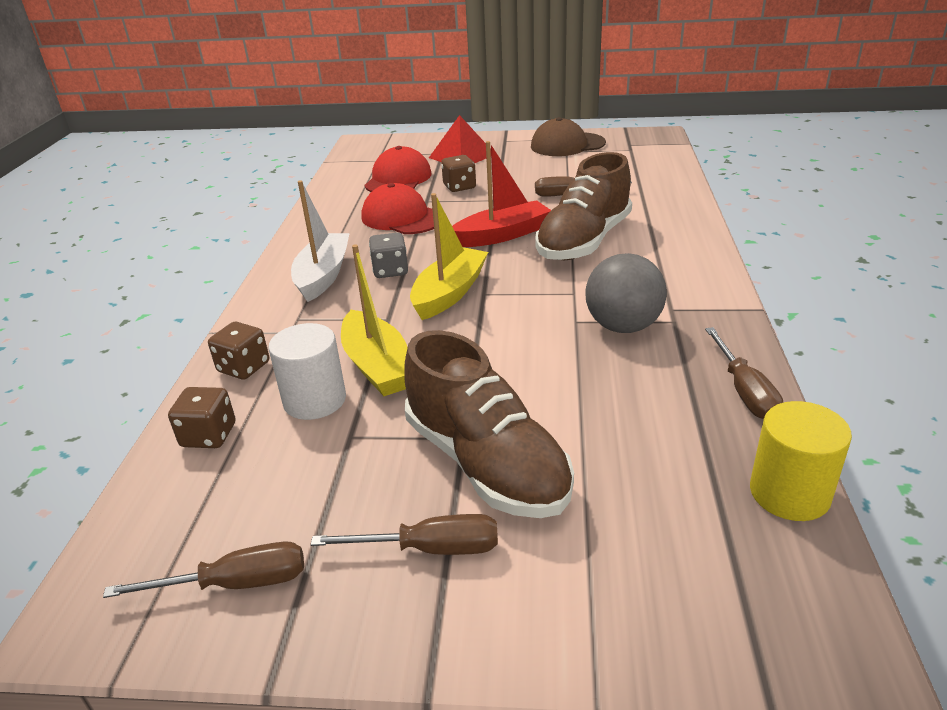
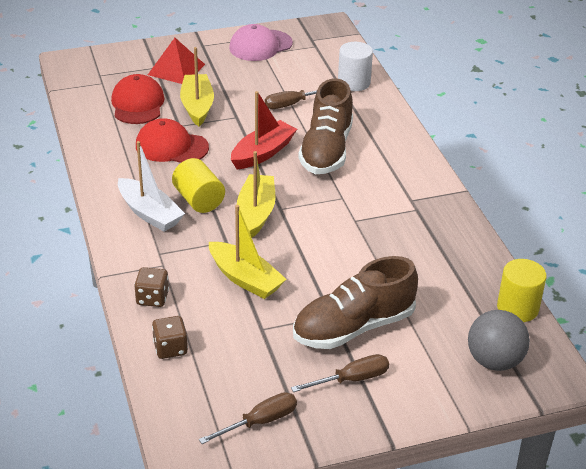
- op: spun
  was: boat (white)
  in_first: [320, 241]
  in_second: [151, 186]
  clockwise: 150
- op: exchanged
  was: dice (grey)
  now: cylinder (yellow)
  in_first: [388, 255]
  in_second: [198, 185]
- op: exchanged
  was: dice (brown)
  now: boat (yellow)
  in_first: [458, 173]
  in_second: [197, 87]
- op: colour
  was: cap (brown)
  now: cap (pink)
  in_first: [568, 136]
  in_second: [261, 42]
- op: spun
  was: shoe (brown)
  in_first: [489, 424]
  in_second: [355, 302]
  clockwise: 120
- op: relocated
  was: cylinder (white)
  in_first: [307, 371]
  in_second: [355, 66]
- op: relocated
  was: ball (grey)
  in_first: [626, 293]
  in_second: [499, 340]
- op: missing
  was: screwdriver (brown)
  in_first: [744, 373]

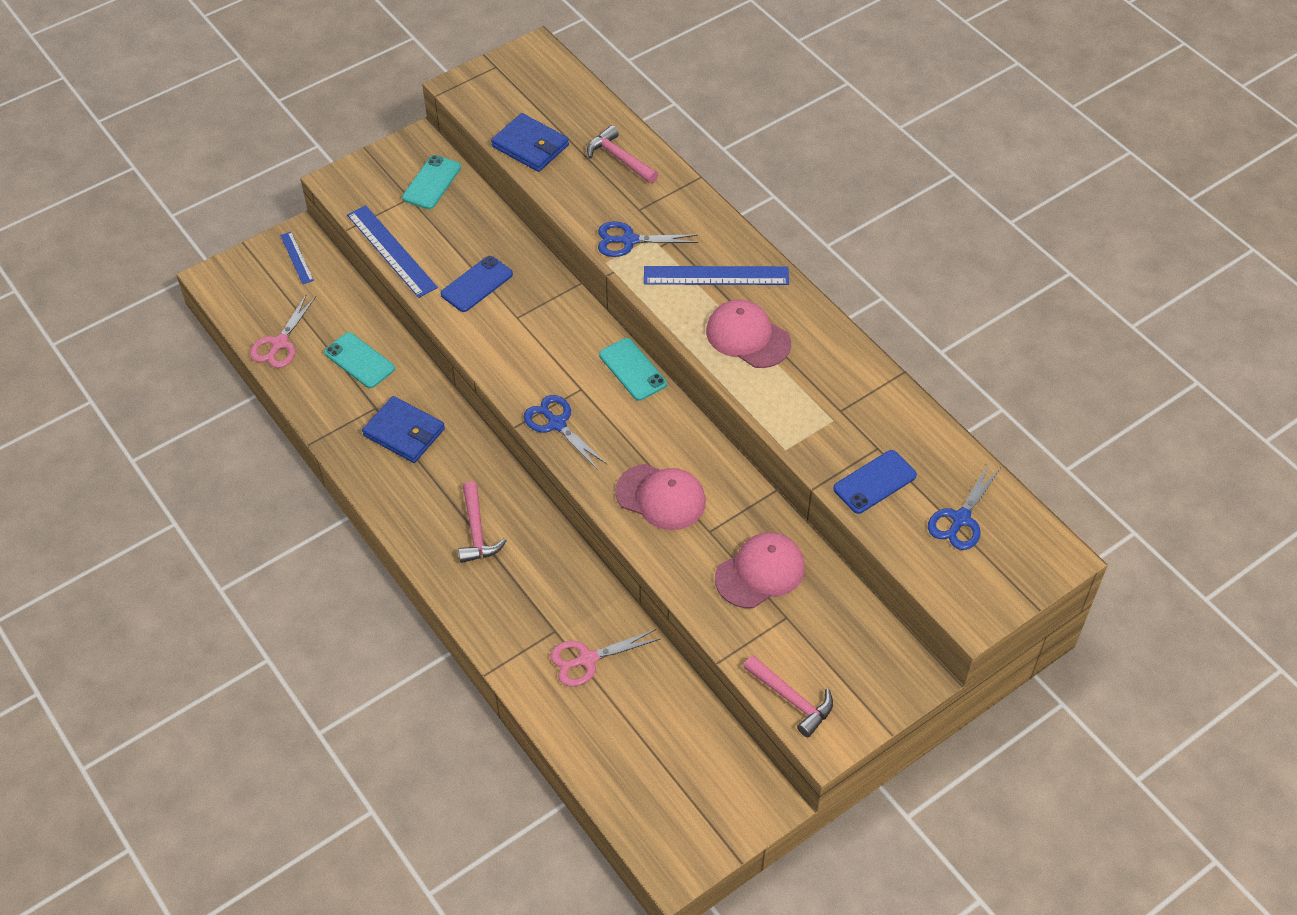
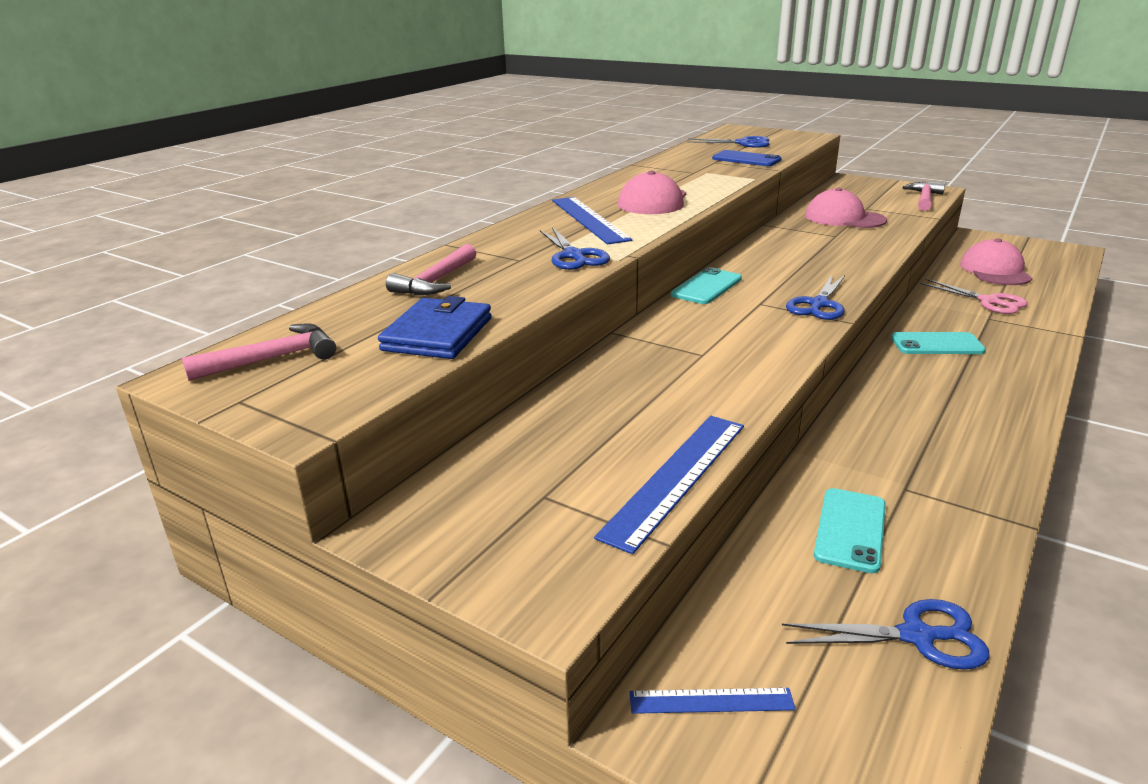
- op: relocated
  was: hammer (pink)
  in_first: [482, 522]
  in_second: [259, 352]
- op: spun
  was: ruler (blue)
  in_first: [297, 258]
  in_second: [713, 701]
  clockwise: 45
- op: colour
  was: scissors (pink)
  now: scissors (blue)
  in_first: [283, 331]
  in_second: [886, 634]
- op: relocated
  was: phone (turquoise)
  in_first: [431, 182]
  in_second: [938, 343]
- op: relocated
  was: cap (pink)
  in_first: [660, 497]
  in_second: [996, 262]
- op: missing
  was: wallet (blue)
  in_first: [403, 429]
- op: missing
  was: phone (blue)
  in_first: [477, 284]

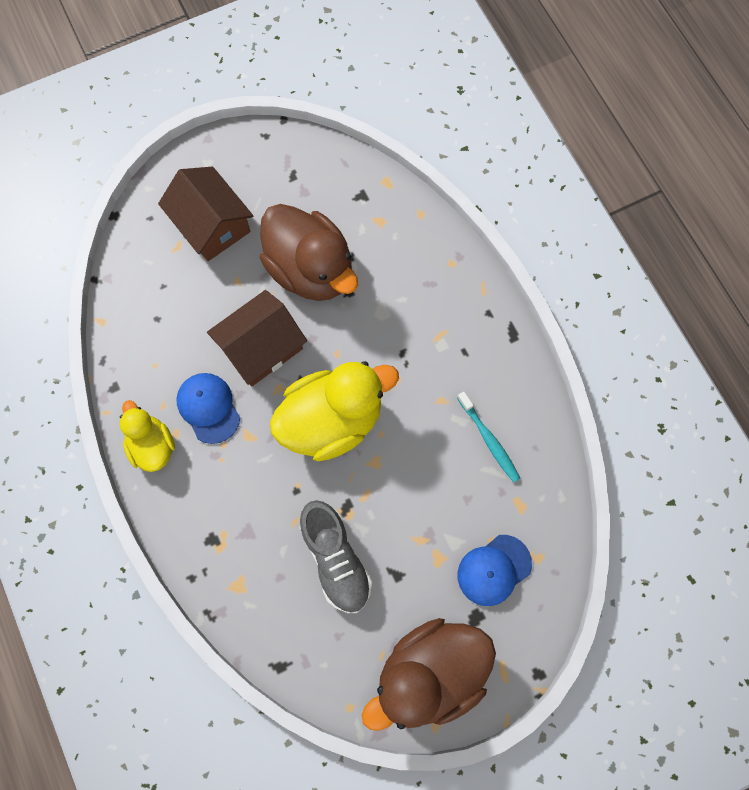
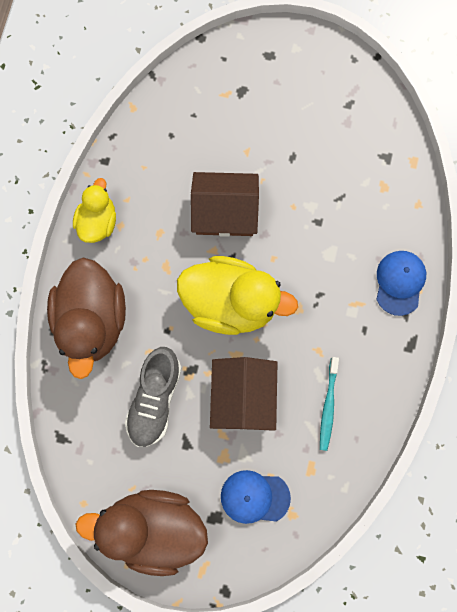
- op: relocated
  was: duck (brown)
  in_first: [309, 252]
  in_second: [86, 318]
- op: relocated
  was: house (brown)
  in_first: [205, 214]
  in_second: [244, 394]
- op: relocated
  was: cap (blue)
  in_first: [208, 408]
  in_second: [401, 283]

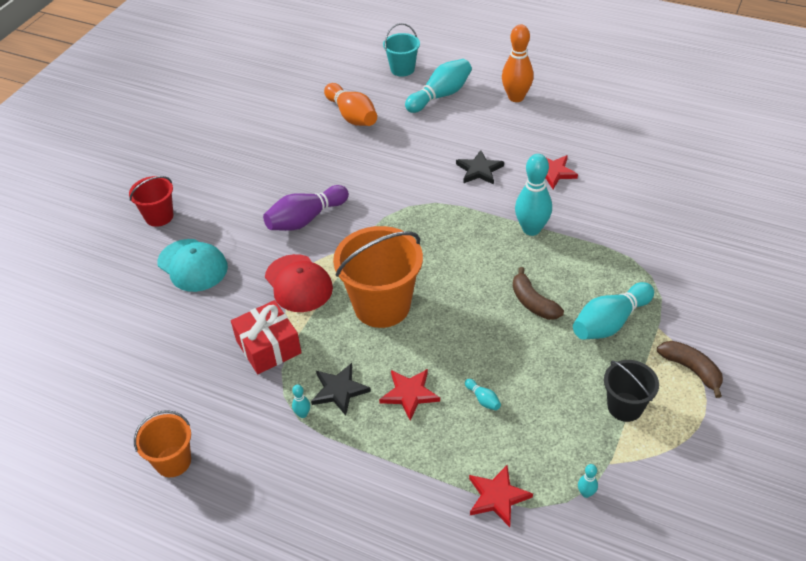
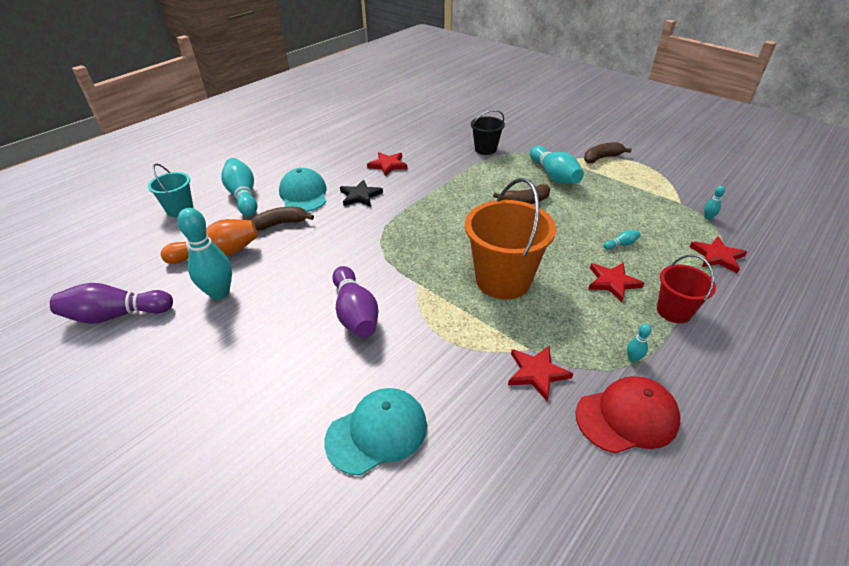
- op: appeared
  now: bowling pin (purple)
  in_second: [111, 303]
- op: relocated
  was: bowling pin (turquoise)
  in_first: [533, 195]
  in_second: [204, 254]
- op: appeared
  now: banana (brown)
  in_second: [283, 219]
- op: appeared
  now: cap (turquoise)
  in_second: [303, 190]
- op: relocated
  was: bucket (black)
  in_first: [631, 391]
  in_second: [488, 132]
- op: exchanged
  was: gift (red)
  now: star (red)
  in_first: [266, 337]
  in_second: [540, 373]
- op: relocated
  was: cap (red)
  in_first: [299, 283]
  in_second: [627, 414]
- op: relocated
  was: bucket (red)
  in_first: [151, 201]
  in_second: [686, 289]
- op: missing
  was: bucket (orange)
  in_first: [162, 443]
- op: missing
  was: star (black)
  in_first: [341, 389]
- op: missing
  was: bowling pin (orange)
  in_first: [518, 63]

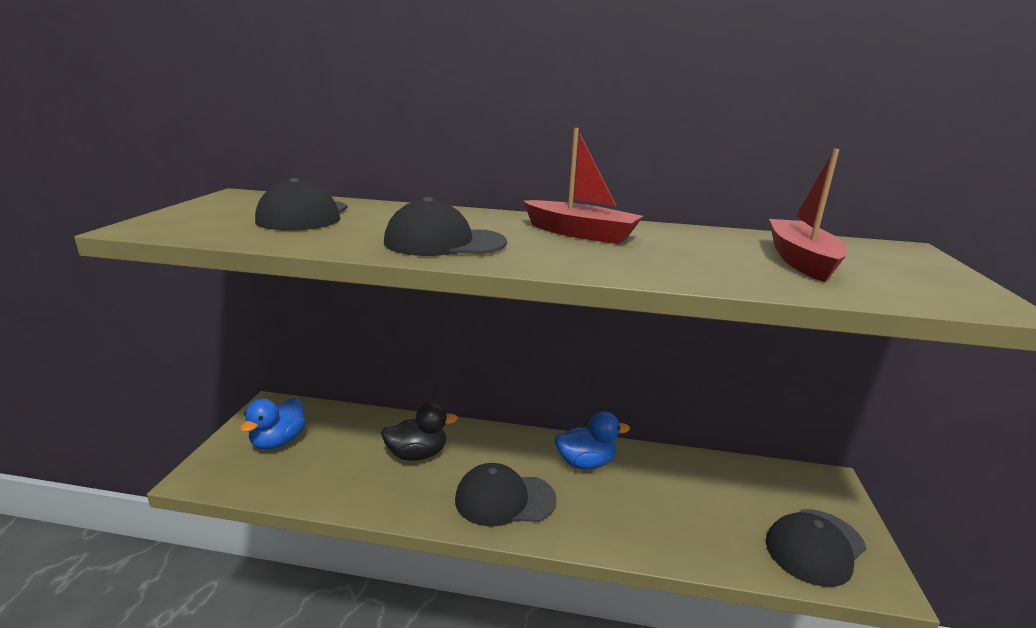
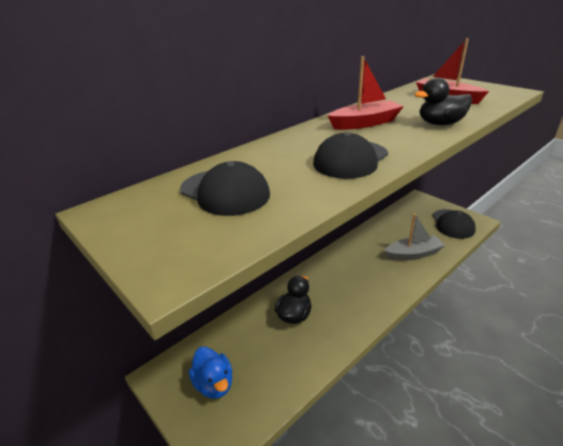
- op: appeared
  now: boat (grey)
  in_second: [414, 237]
- op: appeared
  now: duck (black)
  in_second: [443, 101]
- op: missing
  was: cap (black)
  in_first: [506, 495]
- op: missing
  was: duck (blue)
  in_first: [592, 440]

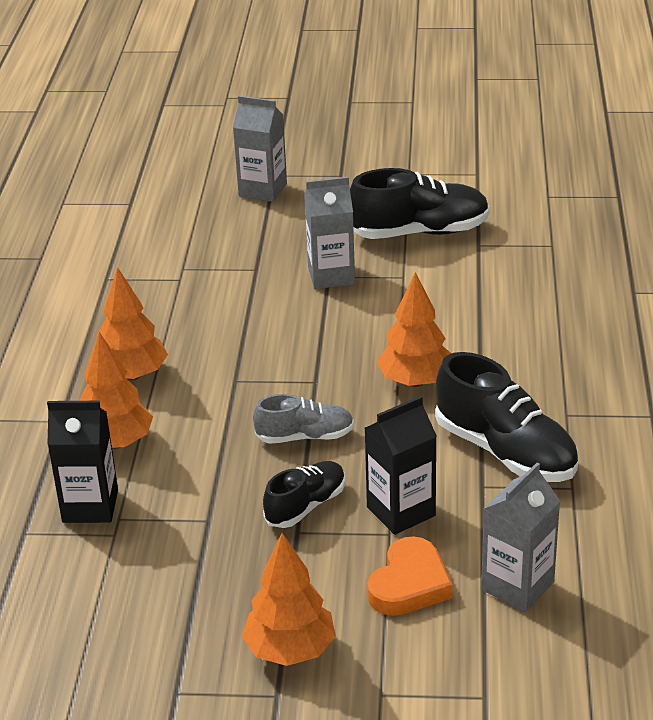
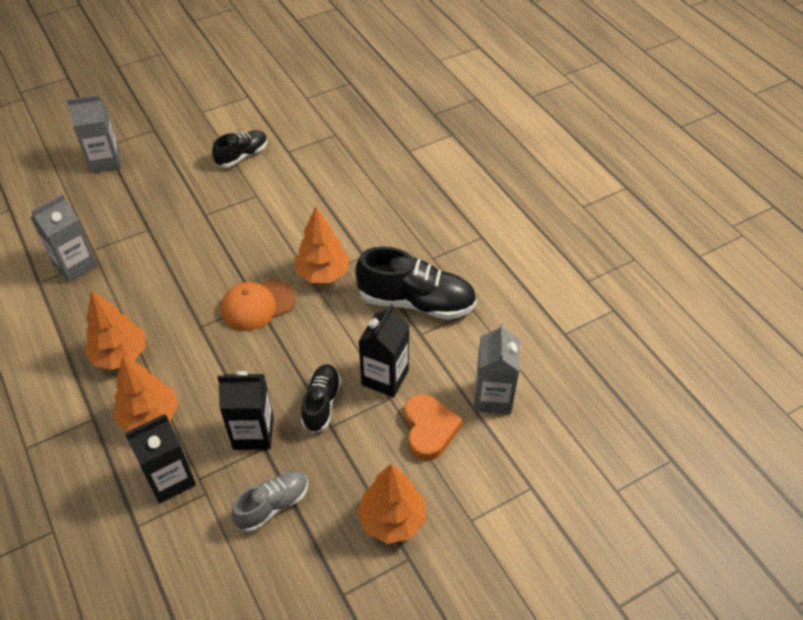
- op: relocated
  was: carton (grey)
  in_first: [329, 232]
  in_second: [64, 238]
- op: size
  was: shoe (black)
  in_first: [420, 203]
  in_second: [240, 149]
  ratio: 0.59
- op: appeared
  now: carton (black)
  in_second: [245, 410]
- op: appeared
  now: cap (orange)
  in_second: [258, 305]
- op: relocated
  was: shoe (grey)
  in_first: [303, 419]
  in_second: [270, 501]

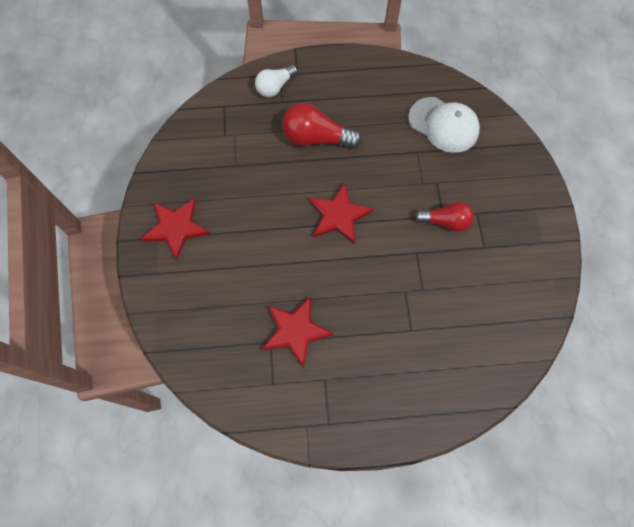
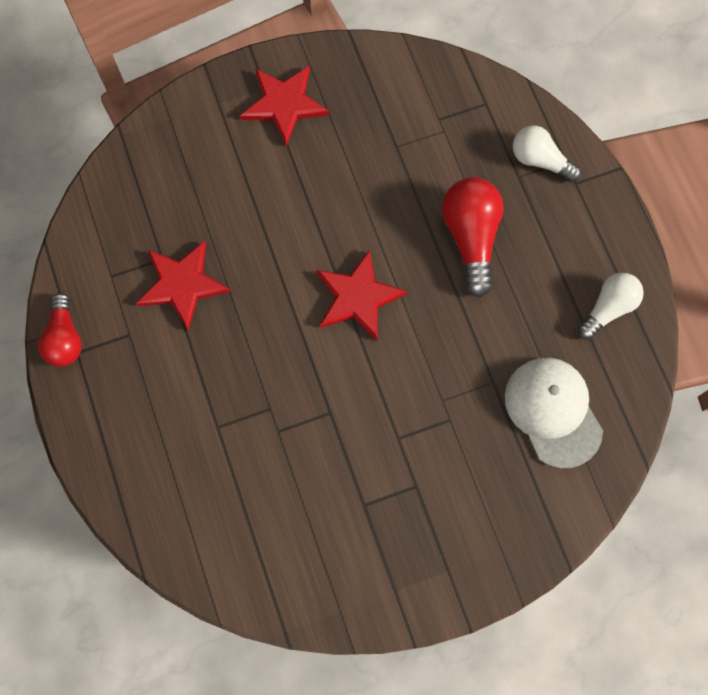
- op: relocated
  was: light bulb (red)
  in_first: [444, 217]
  in_second: [60, 330]
- op: spun
  was: cap (white)
  in_first: [444, 125]
  in_second: [554, 413]
  clockwise: 135
- op: appeared
  now: light bulb (white)
  in_second: [611, 306]

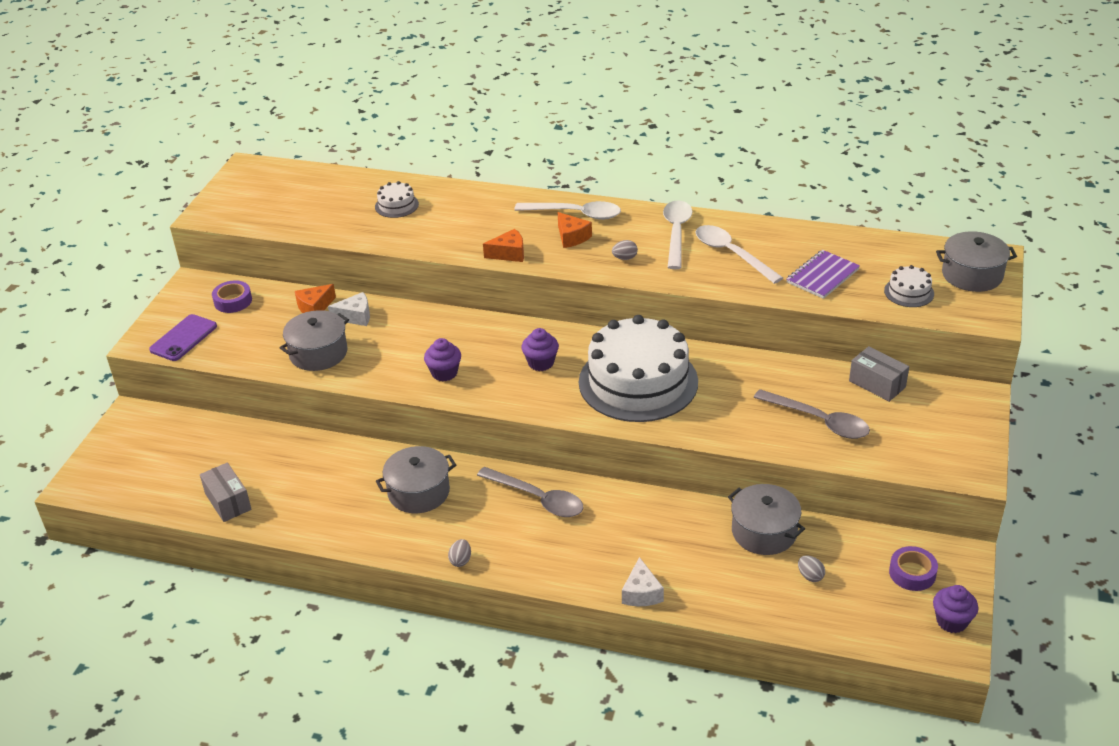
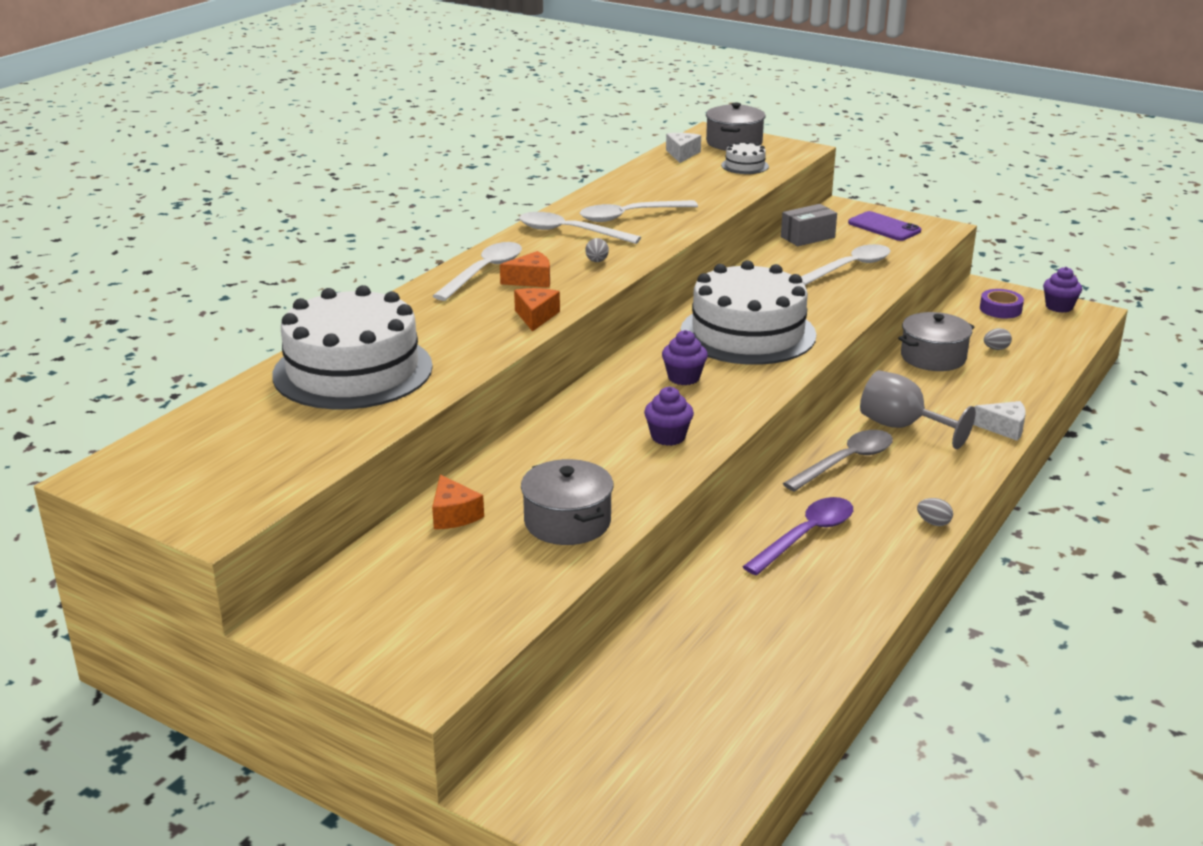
- op: size
  was: cake (white)
  in_first: [397, 199]
  in_second: [352, 347]
  ratio: 2.43
- op: relocated
  was: cheese (white)
  in_first: [349, 309]
  in_second: [683, 148]
- op: exchanged
  was: pot (grey)
  now: spoon (purple)
  in_first: [416, 479]
  in_second: [797, 536]
- op: colour
  was: spoon (grey)
  now: spoon (white)
  in_first: [812, 414]
  in_second: [845, 264]
- op: relocated
  was: phone (purple)
  in_first: [183, 337]
  in_second: [884, 226]
- op: appeared
  now: goblet (grey)
  in_second: [918, 409]
- op: missing
  was: box (grey)
  in_first: [226, 492]
- op: missing
  was: tape (purple)
  in_first: [232, 296]
- op: missing
  was: notebook (purple)
  in_first: [823, 274]

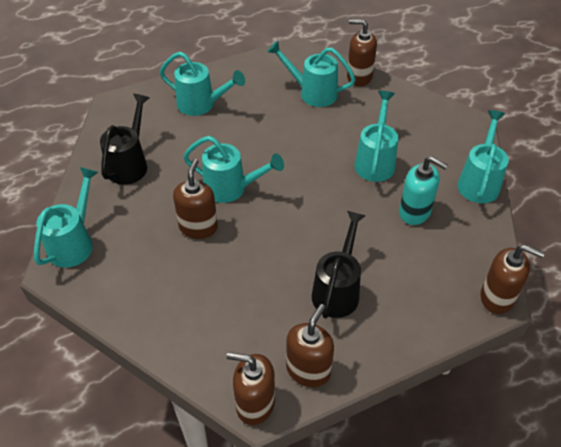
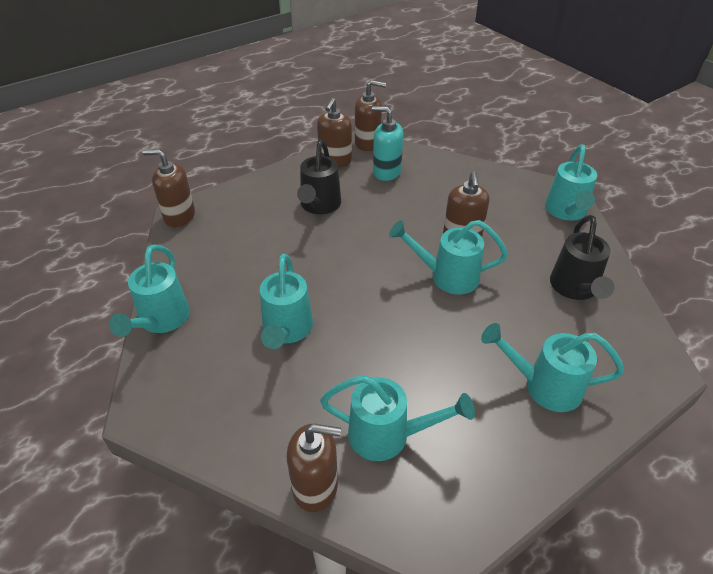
- op: relocated
  was: soap dispenser (turquoise)
  in_first: [423, 190]
  in_second: [388, 143]

